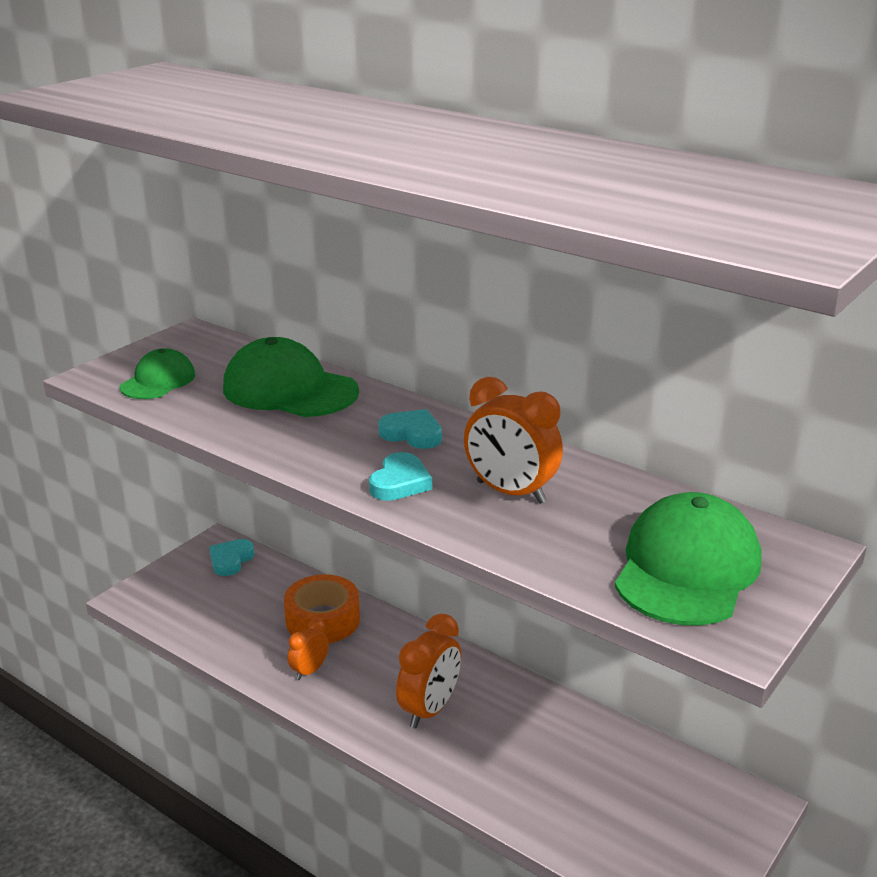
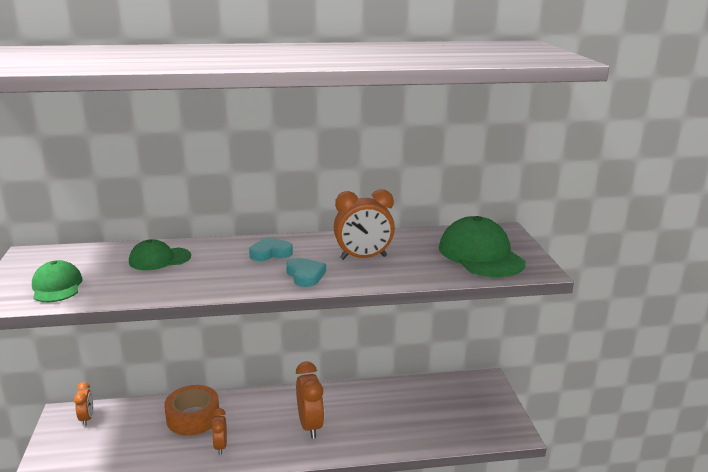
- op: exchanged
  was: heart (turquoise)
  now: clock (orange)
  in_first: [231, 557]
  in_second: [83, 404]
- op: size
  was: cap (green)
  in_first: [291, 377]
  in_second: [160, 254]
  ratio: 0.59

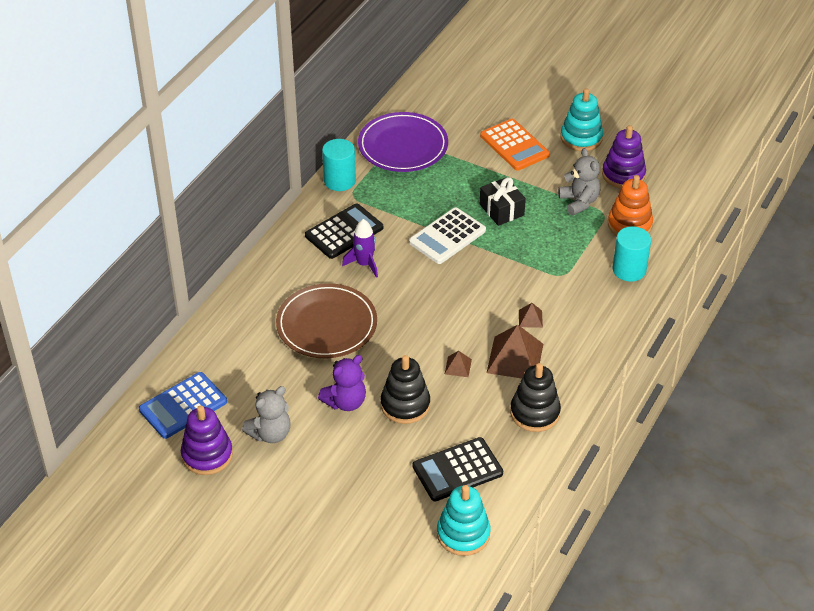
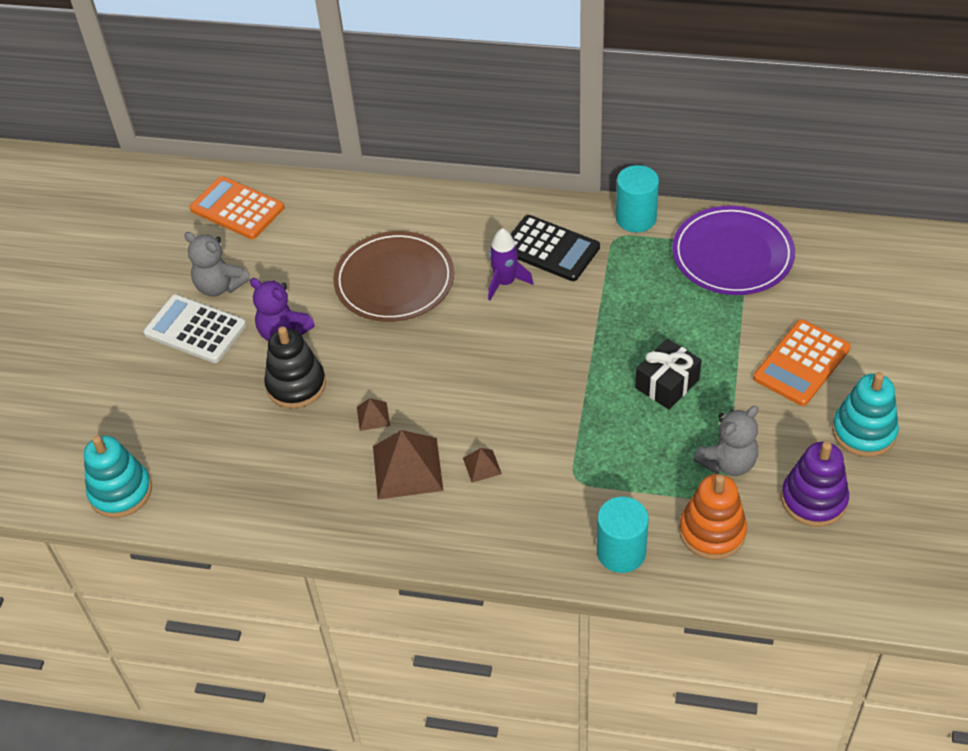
- op: relocated
  was: calculator (white)
  in_first: [447, 235]
  in_second: [194, 328]
- op: colour
  was: calculator (blue)
  now: calculator (orange)
  in_first: [183, 405]
  in_second: [237, 207]
- op: missing
  was: stacking toy (purple)
  in_first: [207, 440]
- op: missing
  was: calculator (black)
  in_first: [458, 469]
- op: missing
  was: stacking toy (black)
  in_first: [535, 397]

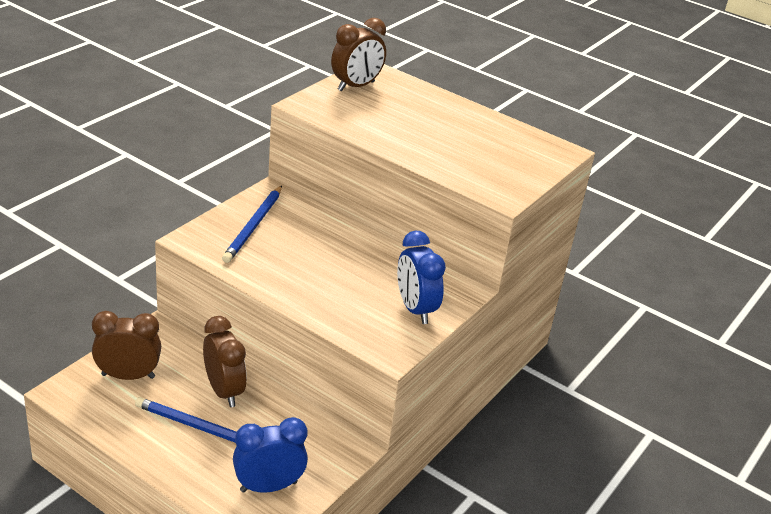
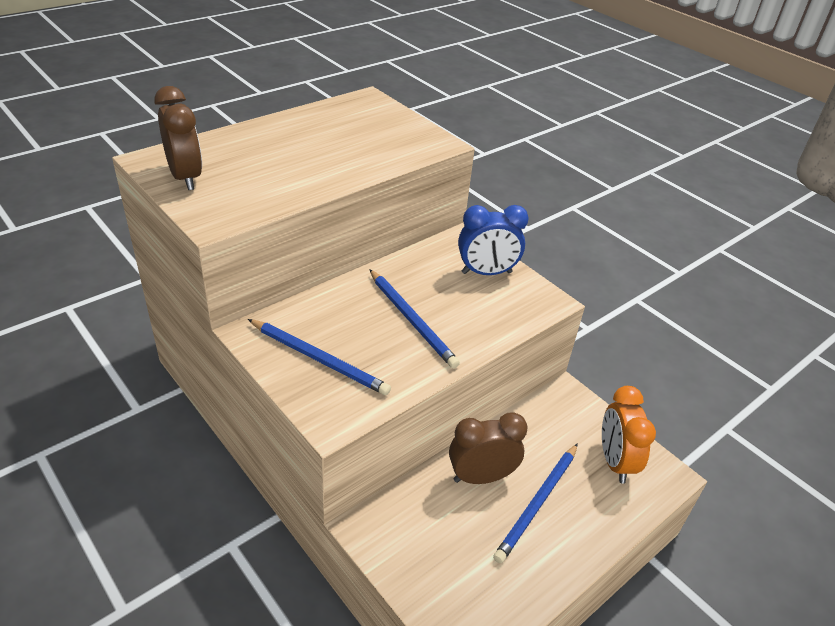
- op: appeared
  now: pencil (blue)
  in_second: [414, 319]
- op: colour
  was: clock (blue)
  now: clock (orange)
  in_first: [270, 455]
  in_second: [629, 435]
- op: missing
  was: clock (brown)
  in_first: [126, 345]

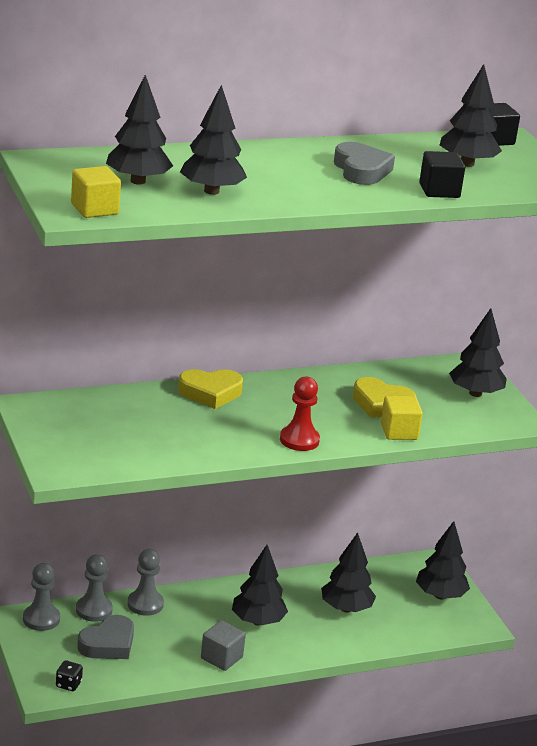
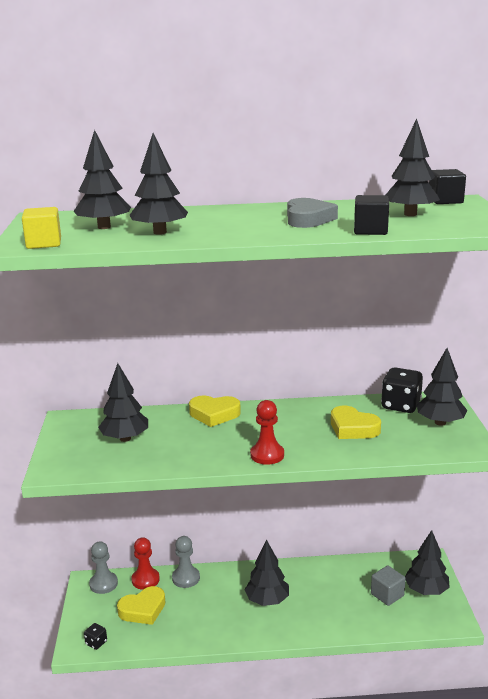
- op: relocated
  was: tree (black)
  in_first: [348, 572]
  in_second: [123, 402]
- op: colour
  was: heart (grey)
  now: heart (yellow)
  in_first: [105, 637]
  in_second: [141, 605]
- op: colour
  was: pawn (grey)
  now: pawn (red)
  in_first: [94, 588]
  in_second: [145, 563]
- op: relocated
  was: cube (grey)
  in_first: [223, 645]
  in_second: [388, 585]
- op: appeared
  now: dice (black)
  in_second: [402, 390]
- op: missing
  was: cube (yellow)
  in_first: [402, 418]

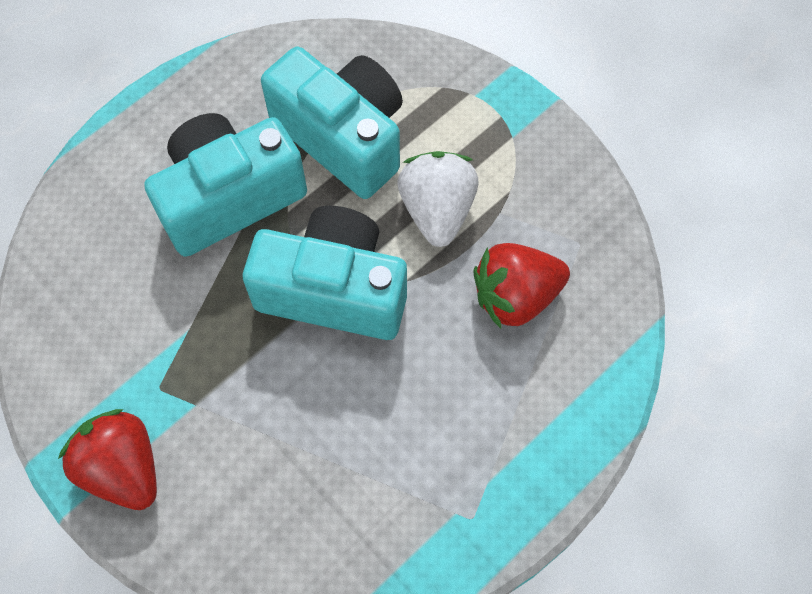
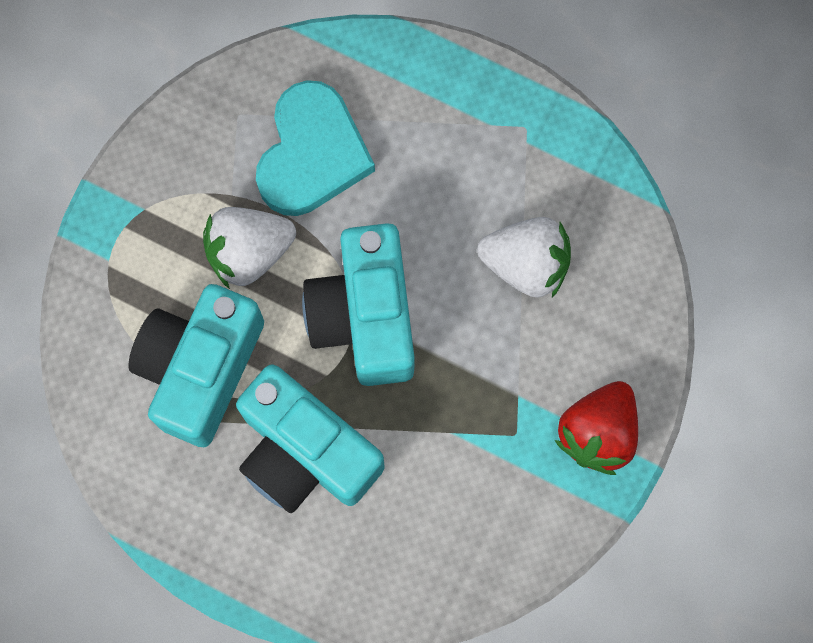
- op: exchanged
  was: strawberry (red)
  now: heart (turquoise)
  in_first: [521, 286]
  in_second: [315, 148]
- op: appeared
  now: strawberry (white)
  in_second: [524, 257]

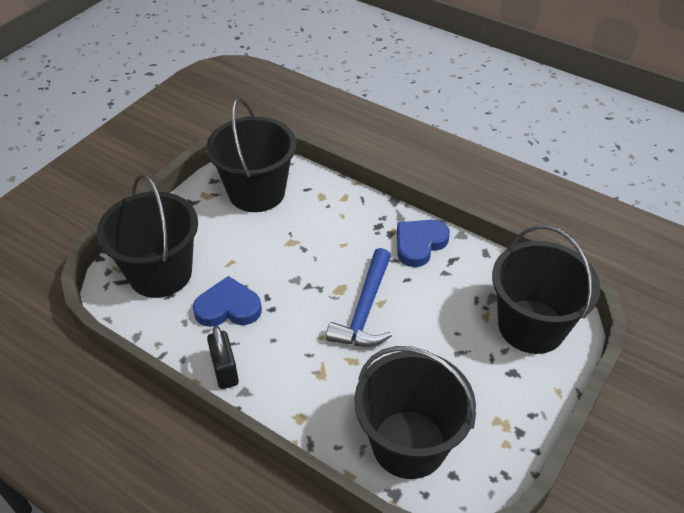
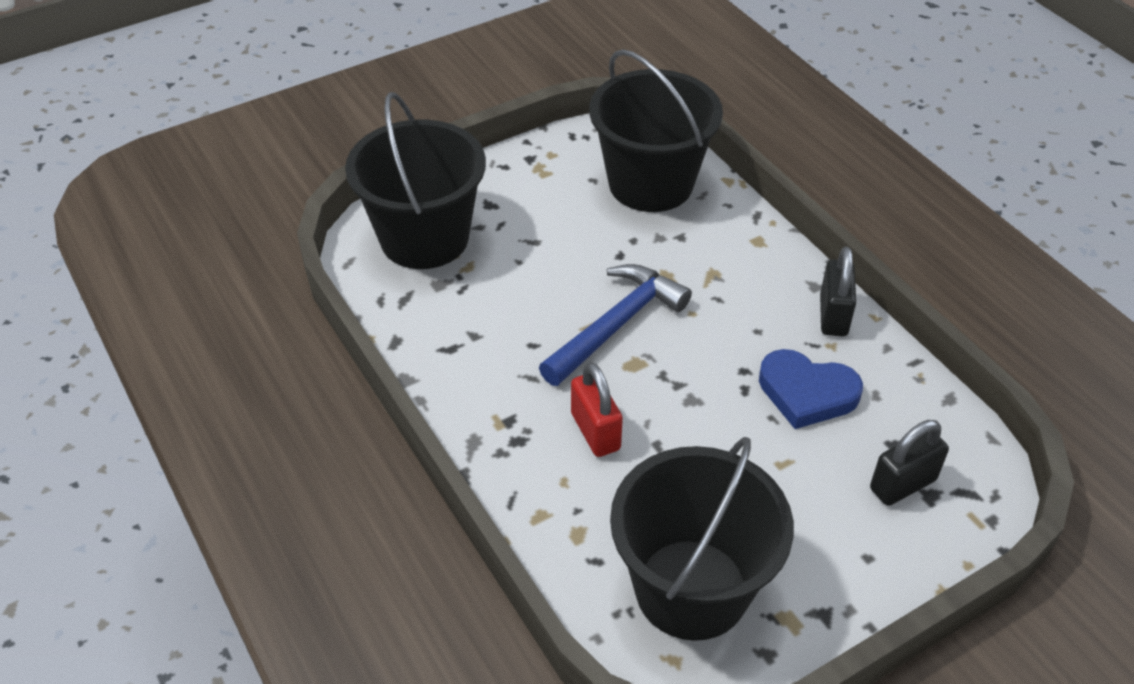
- op: appeared
  now: padlock (red)
  in_second: [597, 409]
- op: exchanged
  was: bucket (black)
  now: padlock (black)
  in_first: [147, 236]
  in_second: [909, 463]
- op: missing
  was: heart (blue)
  in_first: [423, 243]

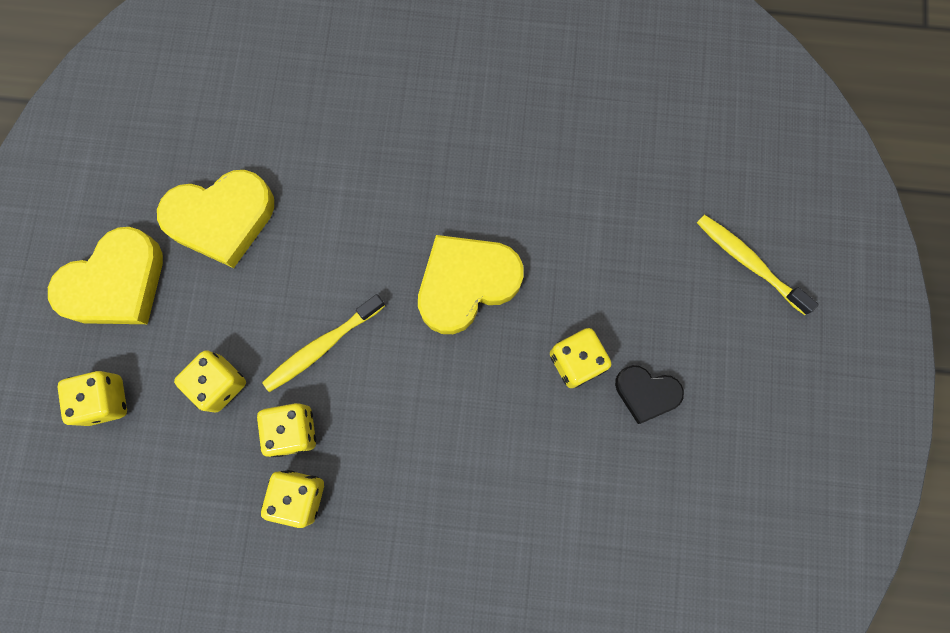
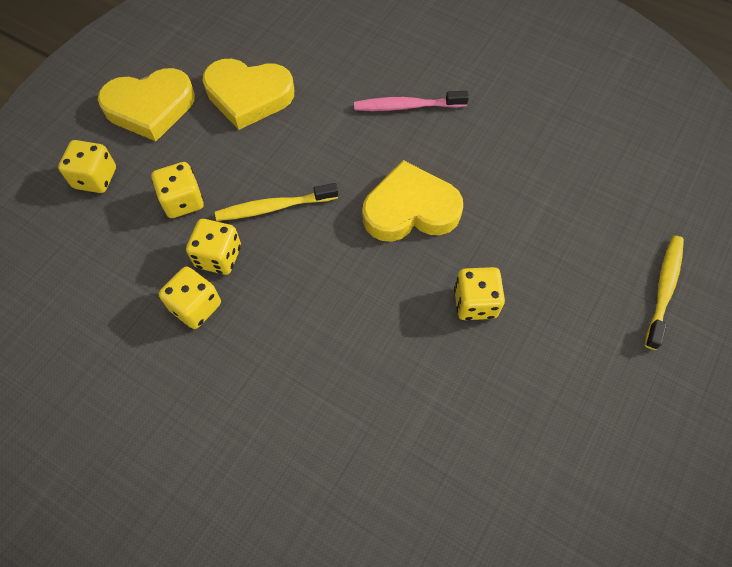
- op: appeared
  now: toothbrush (pink)
  in_second: [411, 101]
- op: spun
  was: toothbrush (yellow)
  in_first: [758, 265]
  in_second: [664, 292]
  clockwise: 45
- op: missing
  was: heart (black)
  in_first: [649, 394]

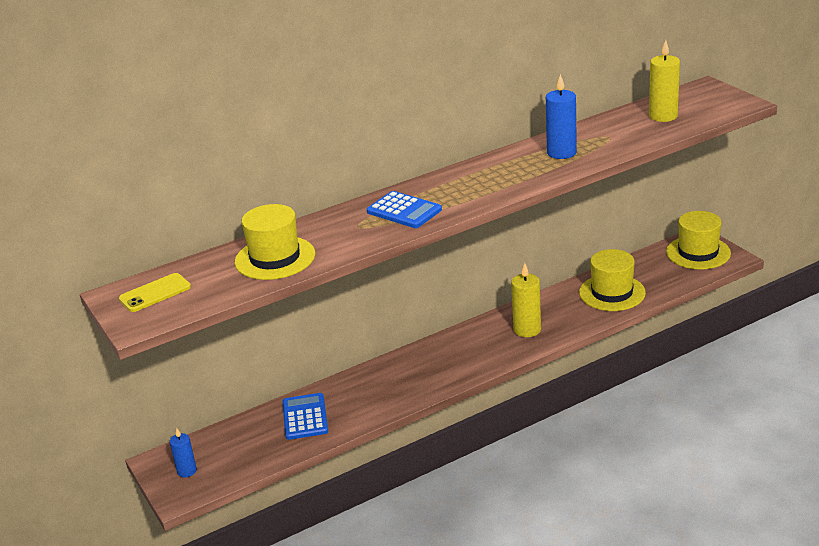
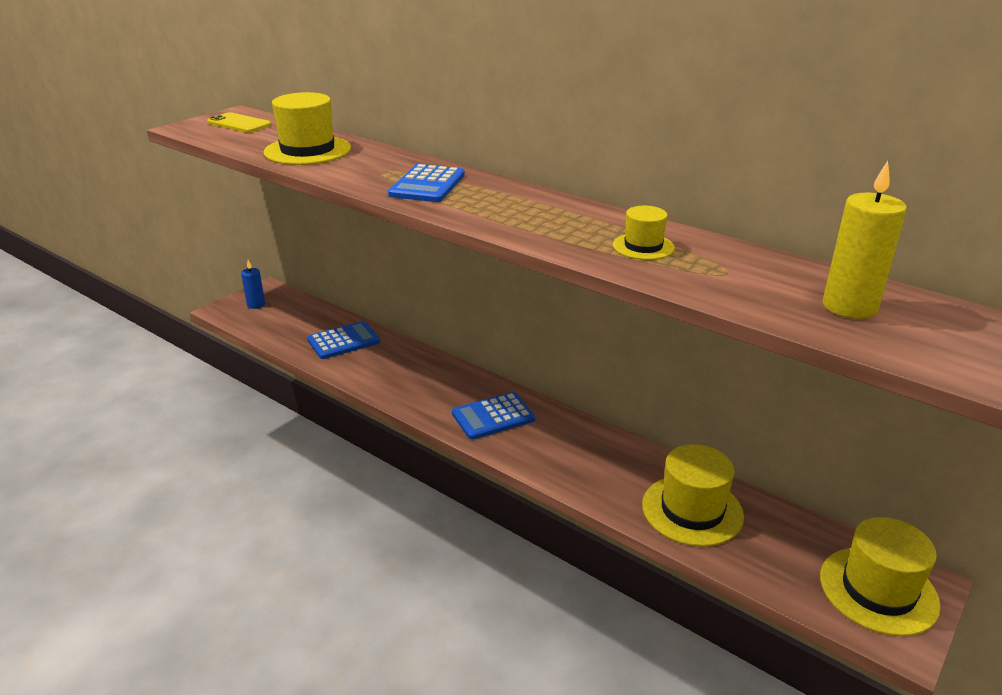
- op: appeared
  now: calculator (blue)
  in_second: [493, 416]
- op: exchanged
  was: candle (blue)
  now: hat (yellow)
  in_first: [561, 116]
  in_second: [644, 233]
- op: missing
  was: candle (yellow)
  in_first: [526, 300]

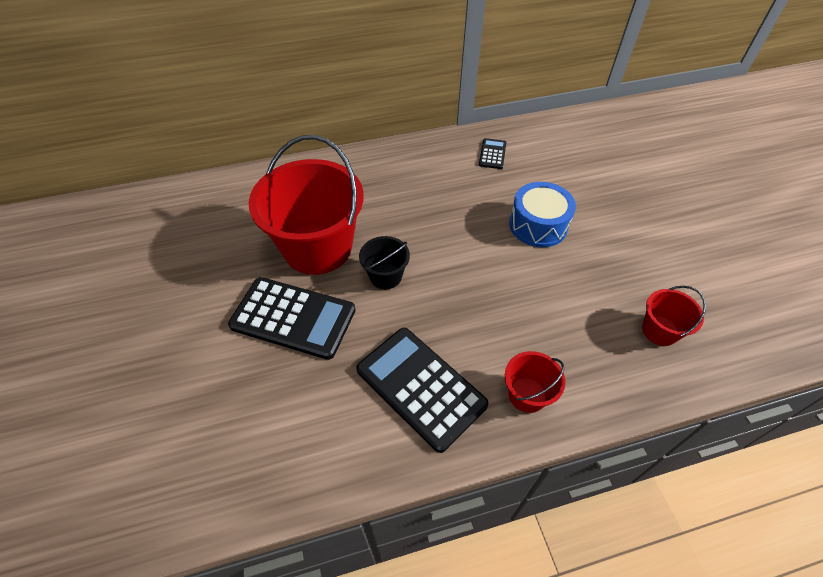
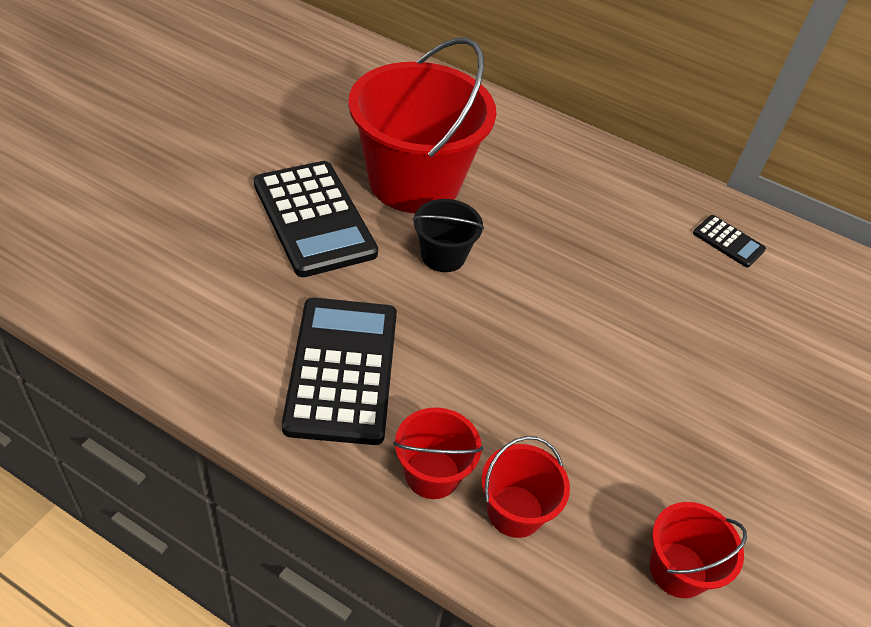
- op: appeared
  now: bucket (red)
  in_second: [525, 487]
- op: spun
  was: calculator (black)
  in_first: [493, 153]
  in_second: [729, 241]
  clockwise: 75
- op: missing
  was: drum (blue)
  in_first: [542, 214]

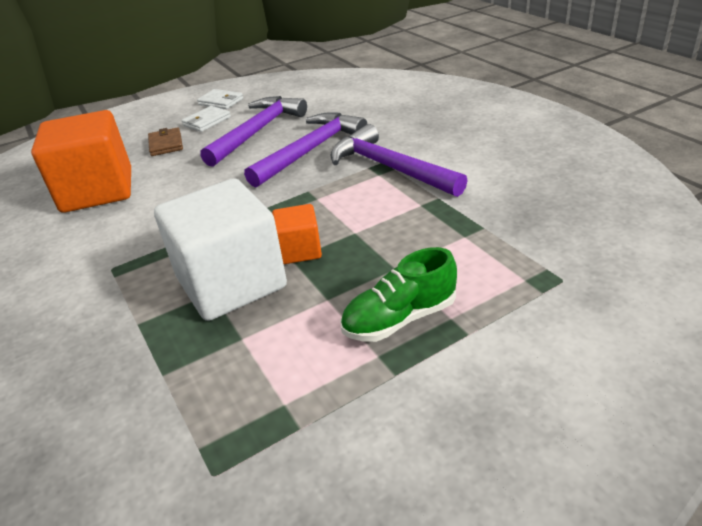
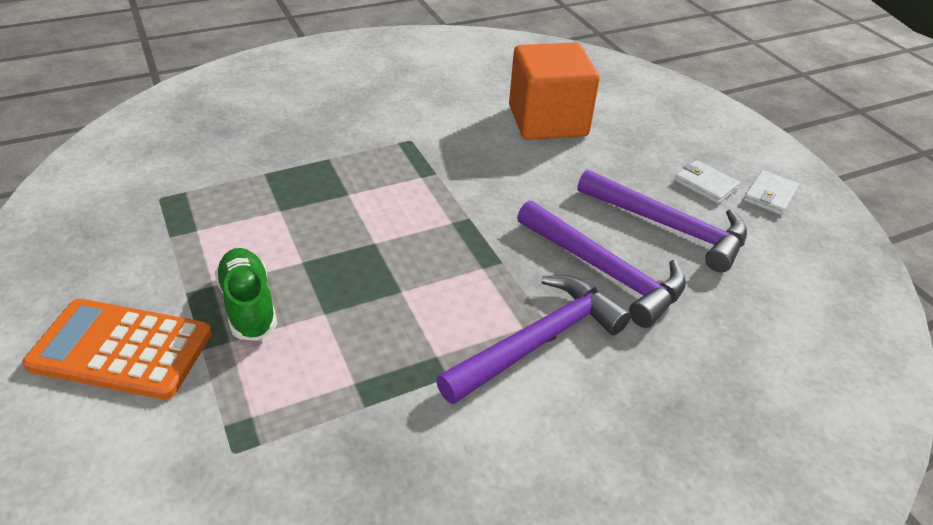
- op: appeared
  now: calculator (orange)
  in_second: [117, 349]
- op: missing
  was: wallet (brown)
  in_first: [165, 141]
- op: missing
  was: cube (white)
  in_first: [220, 249]
- op: missing
  was: cube (orange)
  in_first: [297, 234]

